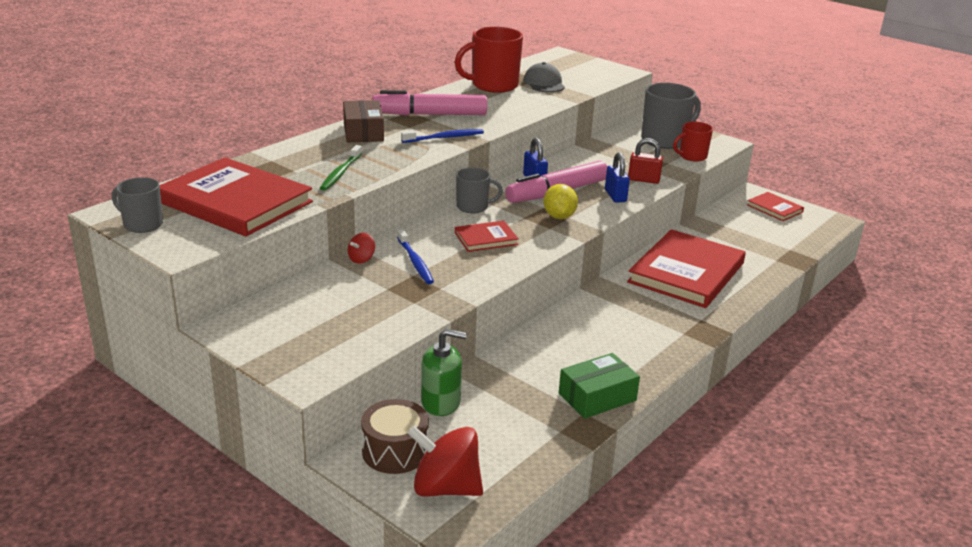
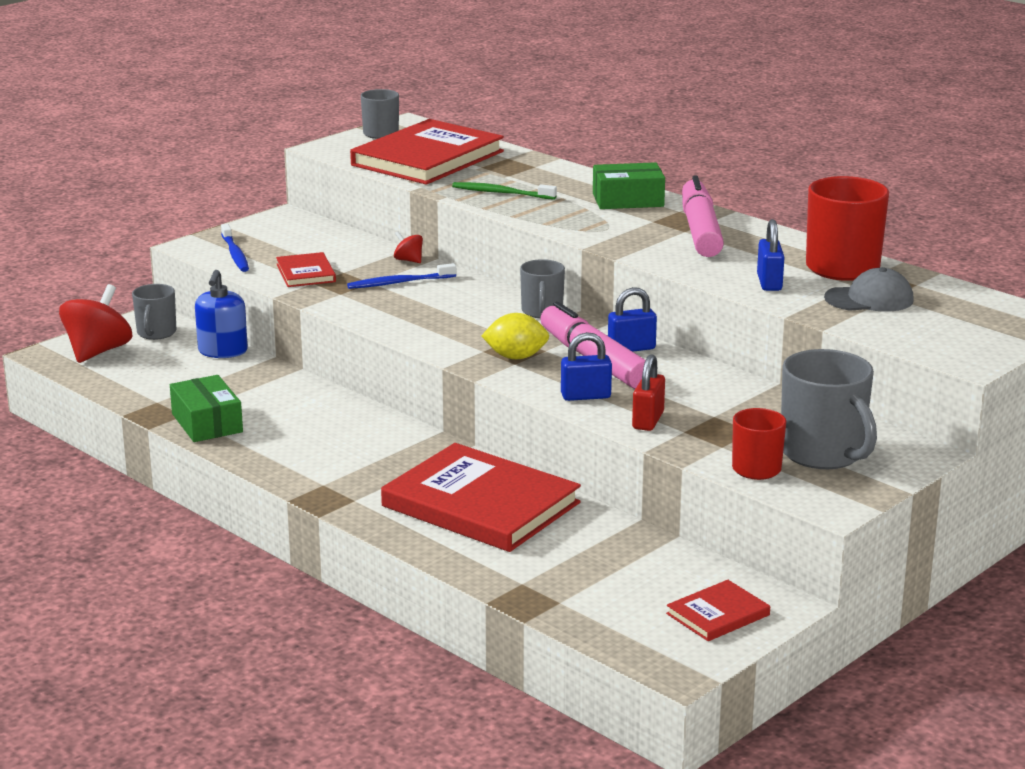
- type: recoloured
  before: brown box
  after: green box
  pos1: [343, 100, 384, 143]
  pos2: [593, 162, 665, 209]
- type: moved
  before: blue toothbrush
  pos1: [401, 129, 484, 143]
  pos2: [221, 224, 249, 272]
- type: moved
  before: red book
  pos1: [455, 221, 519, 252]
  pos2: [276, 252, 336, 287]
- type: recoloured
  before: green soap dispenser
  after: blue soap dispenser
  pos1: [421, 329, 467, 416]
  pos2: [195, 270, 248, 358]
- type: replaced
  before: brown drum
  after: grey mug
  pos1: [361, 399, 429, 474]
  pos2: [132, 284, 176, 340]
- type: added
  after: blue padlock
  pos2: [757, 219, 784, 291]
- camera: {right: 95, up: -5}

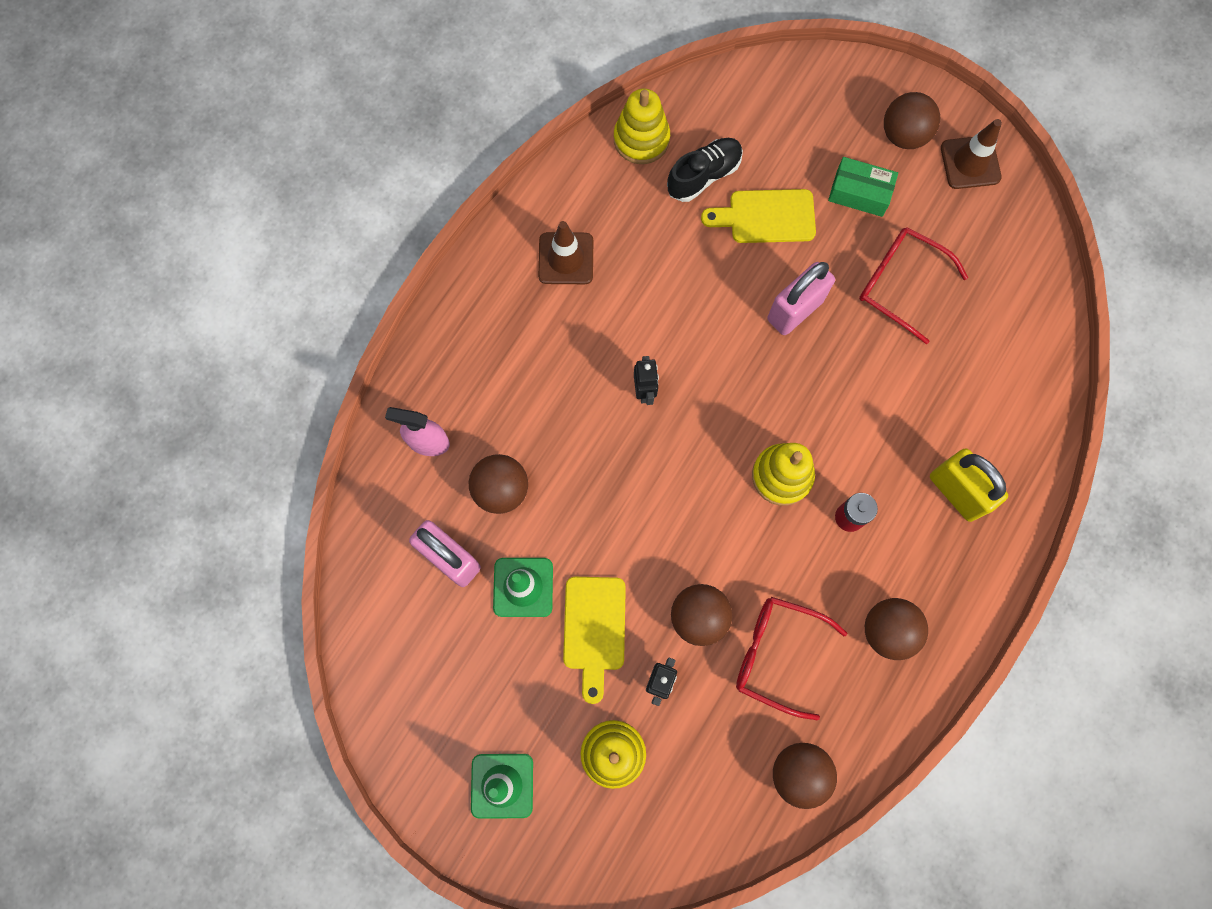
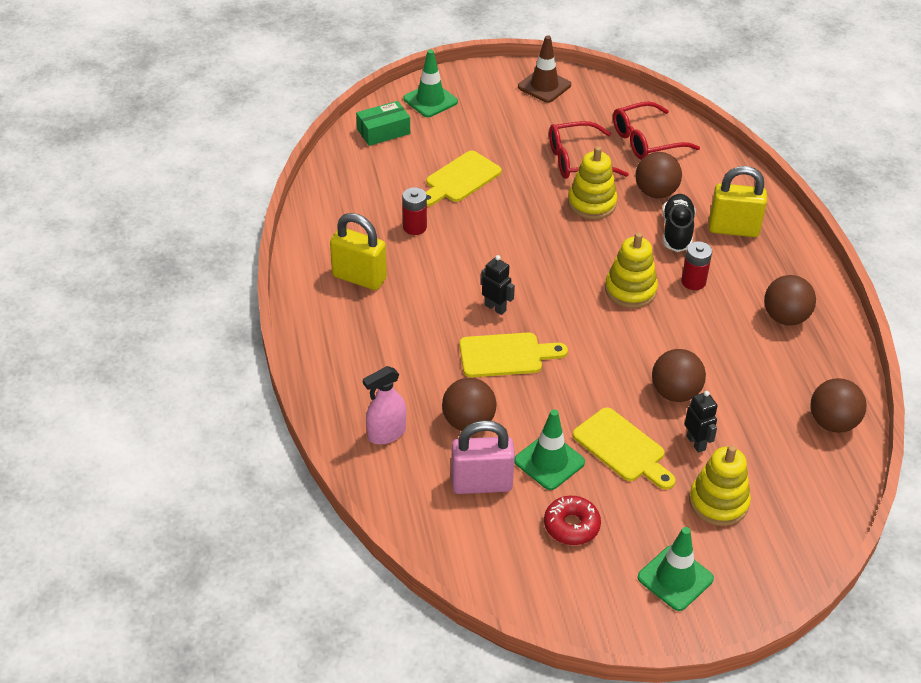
- type: moved
  before: yellow stacking toy
  pos1: [614, 89, 670, 164]
  pos2: [568, 146, 617, 219]
- type: moved
  before: brown ball
  pos1: [884, 92, 940, 149]
  pos2: [635, 152, 682, 198]
- type: moved
  before: black shoe
  pos1: [667, 138, 743, 202]
  pos2: [662, 194, 696, 252]
- type: moved
  before: green box
  pos1: [828, 157, 898, 217]
  pos2: [356, 101, 410, 146]
- type: replaced
  before: brown traffic cone
  after: yellow padlock
  pos1: [538, 221, 593, 284]
  pos2: [330, 213, 387, 290]
- type: removed
  before: pink padlock
  pos1: [767, 262, 835, 335]
- type: moved
  before: red glasses
  pos1: [736, 597, 847, 720]
  pos2: [613, 101, 700, 160]
- type: added
  after: green traffic cone
  pos2: [403, 50, 458, 117]
- type: added
  after: red battery
  pos2: [402, 187, 427, 235]
- type: added
  after: yellow cutting board
  pos2: [460, 333, 568, 377]
- type: added
  after: red donut
  pos2: [544, 496, 601, 545]
- camera: {right: -45, up: -30}

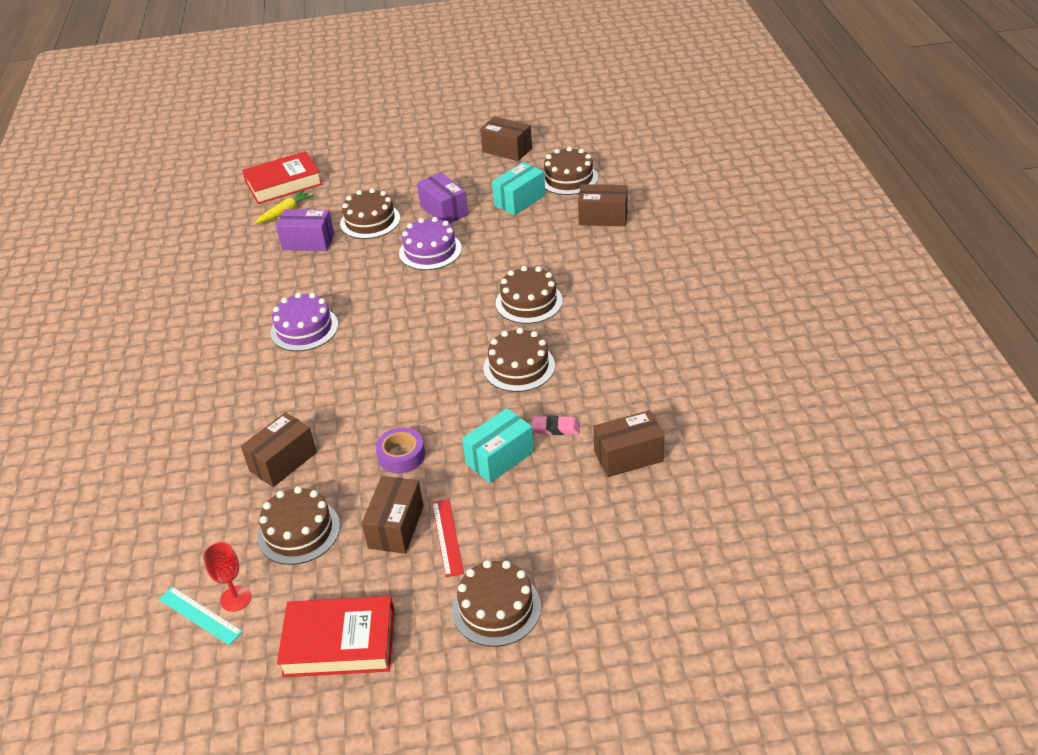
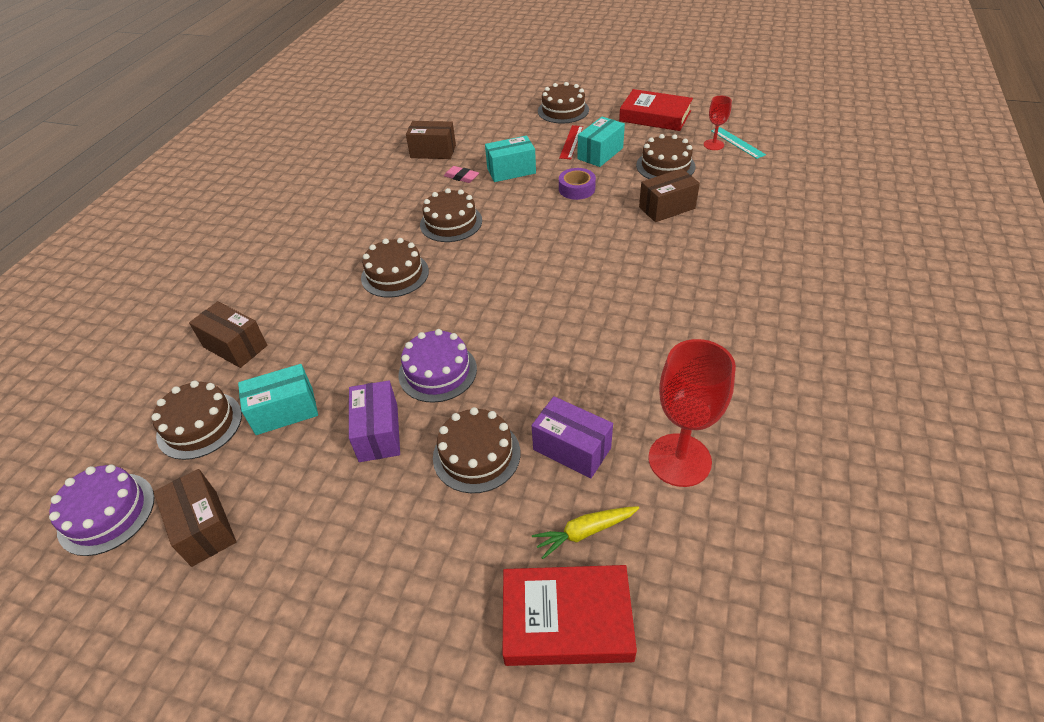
- type: moved
  before: purple cake
  pos1: [270, 293, 338, 351]
  pos2: [49, 465, 154, 556]
- type: recoloured
  before: brown box
  after: turquoise box
  pos1: [362, 476, 424, 554]
  pos2: [577, 117, 625, 167]
- type: added
  after: red goblet
  pos2: [648, 339, 736, 487]
- camera: {right: -155, up: 5}

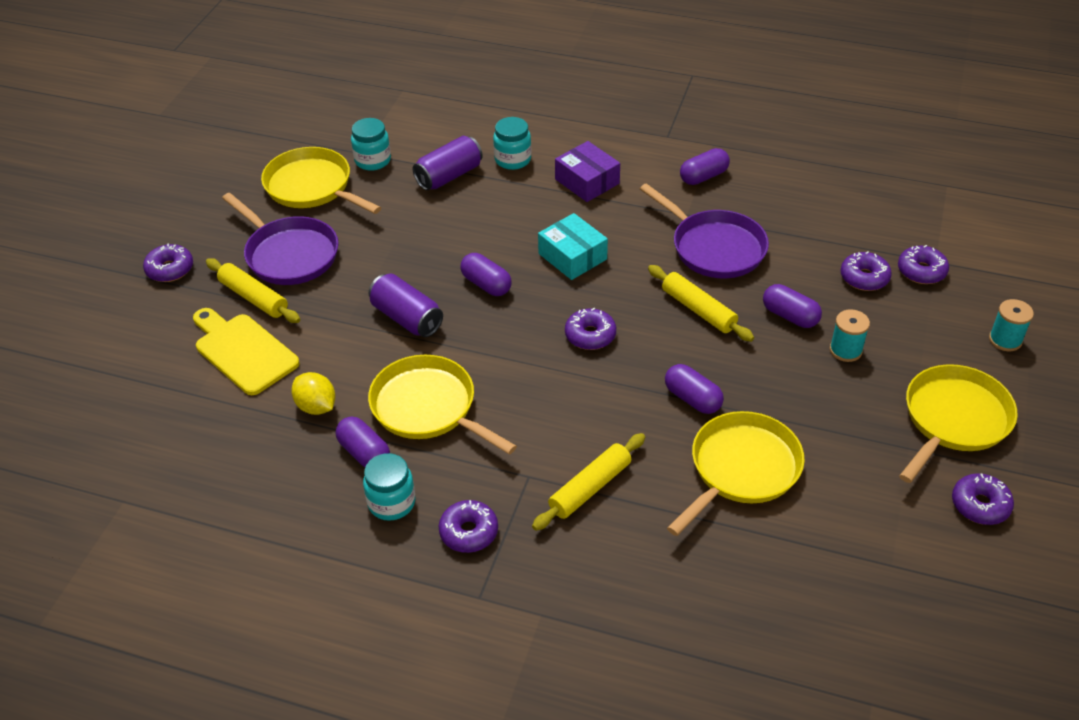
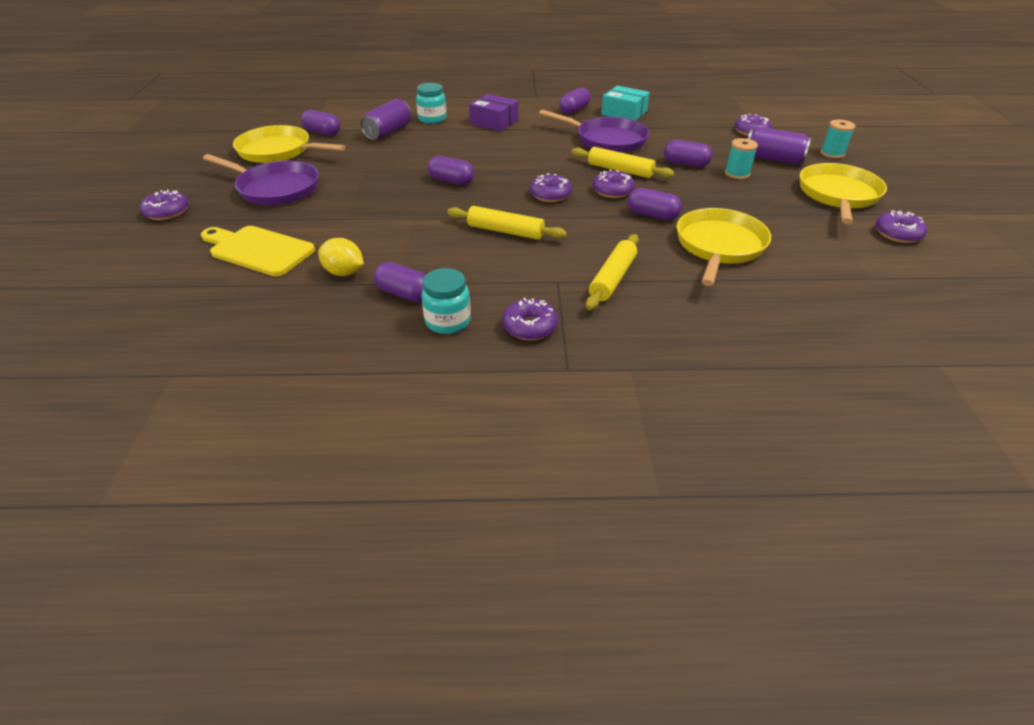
- type: replaced
  before: turquoise jar
  after: purple capsule
  pos1: [351, 118, 391, 171]
  pos2: [301, 110, 340, 136]
- type: moved
  before: turquoise box
  pos1: [538, 213, 608, 280]
  pos2: [601, 86, 650, 121]
- type: moved
  before: purple donut
  pos1: [840, 251, 892, 291]
  pos2: [593, 169, 635, 198]
- type: moved
  before: yellow rolling pin
  pos1: [206, 258, 300, 323]
  pos2: [447, 206, 567, 240]
- type: moved
  before: purple can
  pos1: [369, 274, 443, 337]
  pos2: [748, 127, 811, 164]
- type: removed
  before: yellow pan
  pos1: [368, 355, 517, 455]
- camera: {right: -20, up: -5}

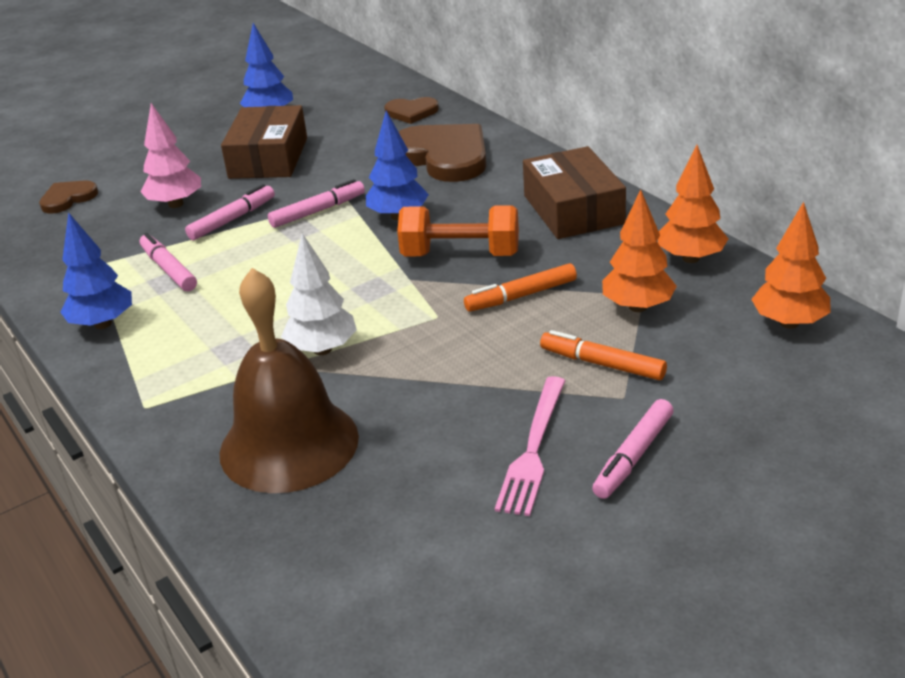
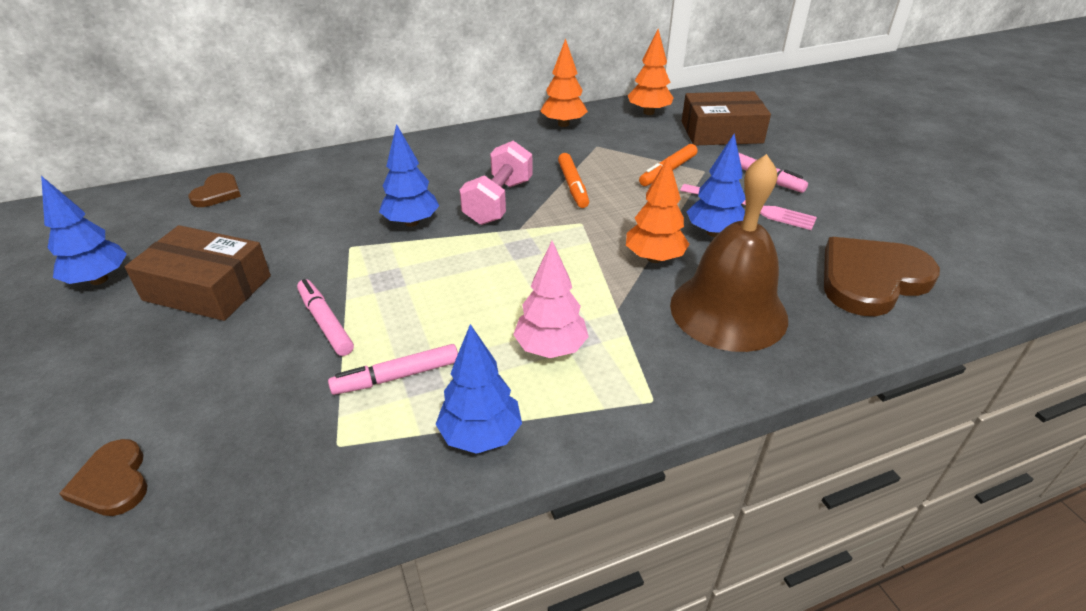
- type: moved
  before: pink tree
  pos1: [140, 103, 201, 208]
  pos2: [513, 241, 589, 358]
- type: moved
  before: brown heart
  pos1: [399, 124, 486, 182]
  pos2: [824, 237, 940, 316]
- type: moved
  before: brown box
  pos1: [523, 146, 626, 239]
  pos2: [682, 91, 771, 145]
- type: removed
  before: pink marker
  pos1: [268, 179, 365, 228]
- type: moved
  before: orange tree
  pos1: [602, 189, 677, 312]
  pos2: [626, 156, 689, 263]
- type: recoloured
  before: orange dumbbell
  after: pink dumbbell
  pos1: [397, 205, 519, 256]
  pos2: [460, 141, 533, 225]
- type: removed
  before: white tree
  pos1: [281, 233, 357, 355]
- type: added
  after: blue tree
  pos2: [687, 134, 746, 237]
- camera: {right: -80, up: 5}

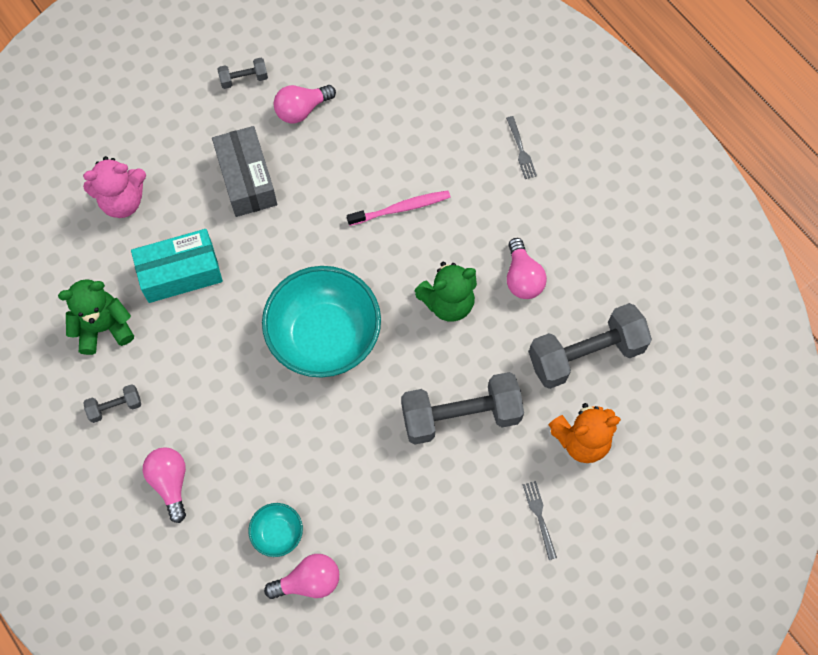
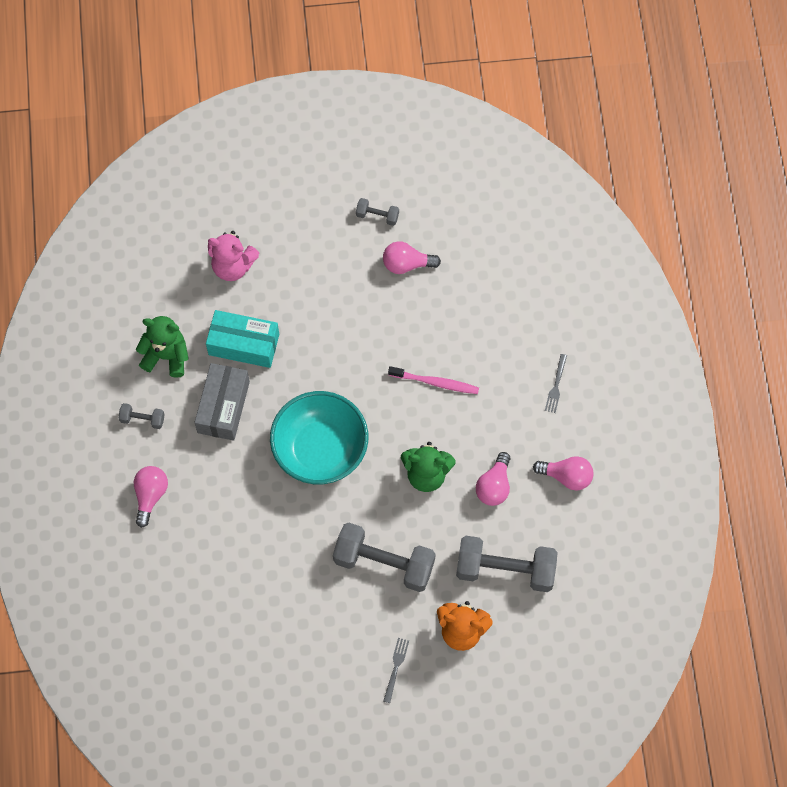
- type: moved
  before: grey box
  pos1: [212, 126, 277, 217]
  pos2: [194, 363, 250, 441]
- type: removed
  before: turquoise bowl
  pos1: [248, 503, 303, 557]
- type: moved
  before: pink light bulb
  pos1: [264, 554, 339, 599]
  pos2: [533, 456, 594, 490]
- camera: {right: 30, up: 0}

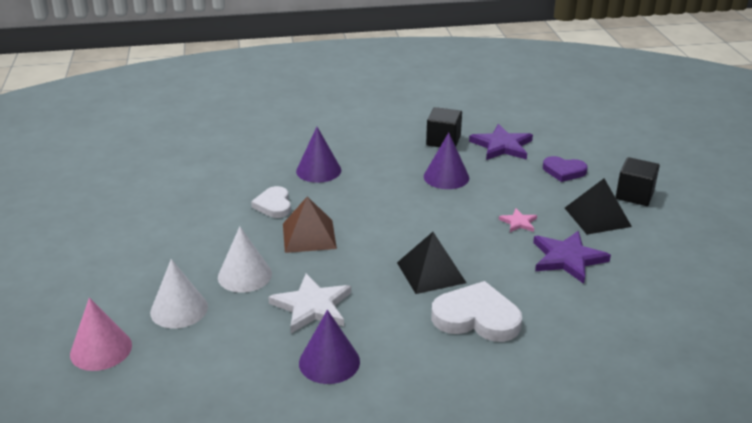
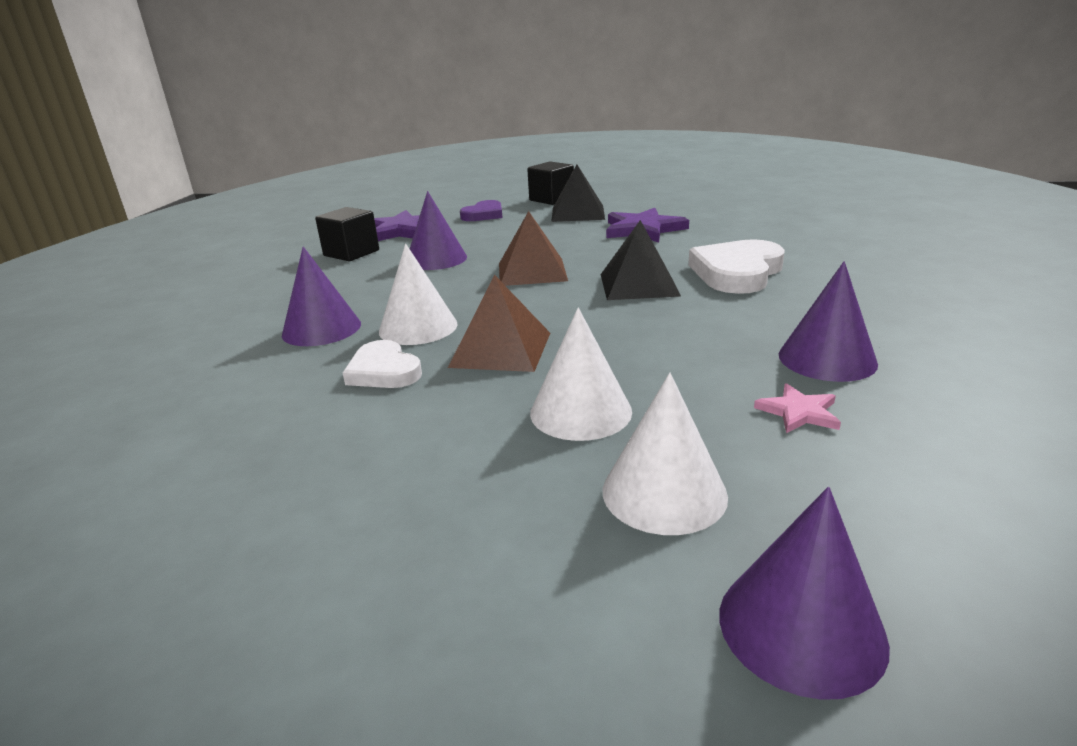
- type: turned
  before: white heart
  pos1: [251, 186, 291, 218]
  pos2: [343, 340, 422, 388]
  turn: 45
- type: moved
  before: pink star
  pos1: [499, 208, 537, 232]
  pos2: [754, 383, 841, 433]
- type: removed
  before: white star
  pos1: [268, 274, 351, 333]
- type: recoloured
  before: pink cone
  after: purple cone
  pos1: [70, 298, 132, 371]
  pos2: [719, 487, 890, 700]
- type: added
  after: brown pyramid
  pos2: [499, 211, 568, 286]
- type: added
  after: white cone
  pos2: [379, 244, 458, 345]
- camera: {right: -70, up: -5}

